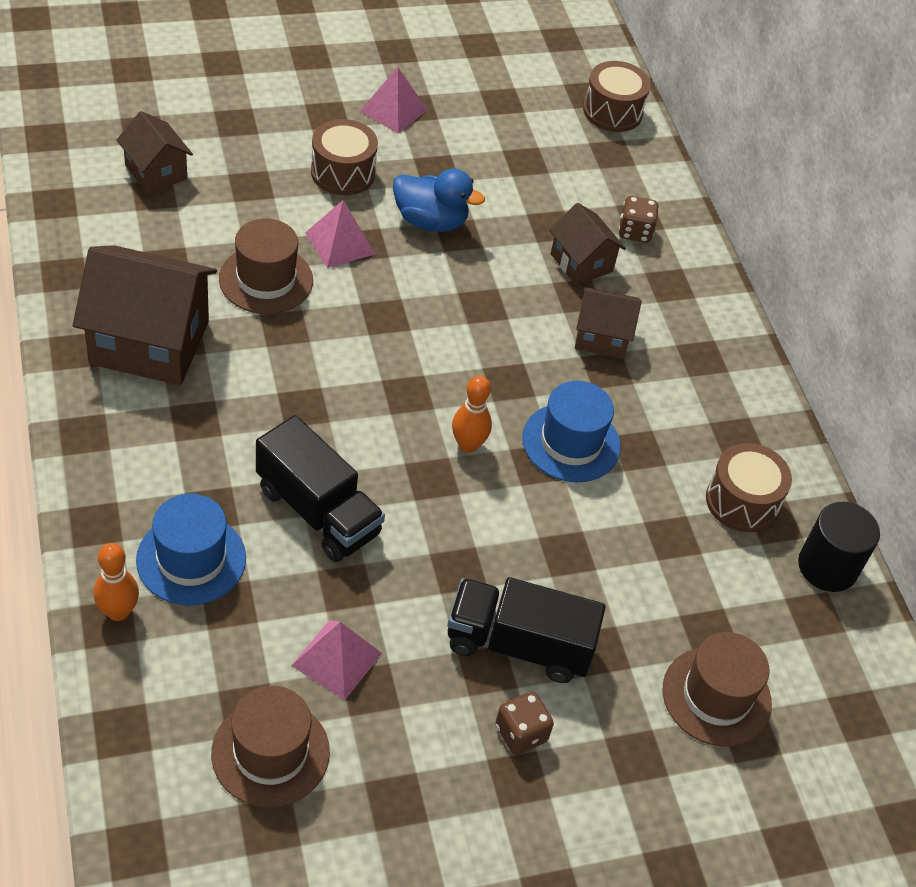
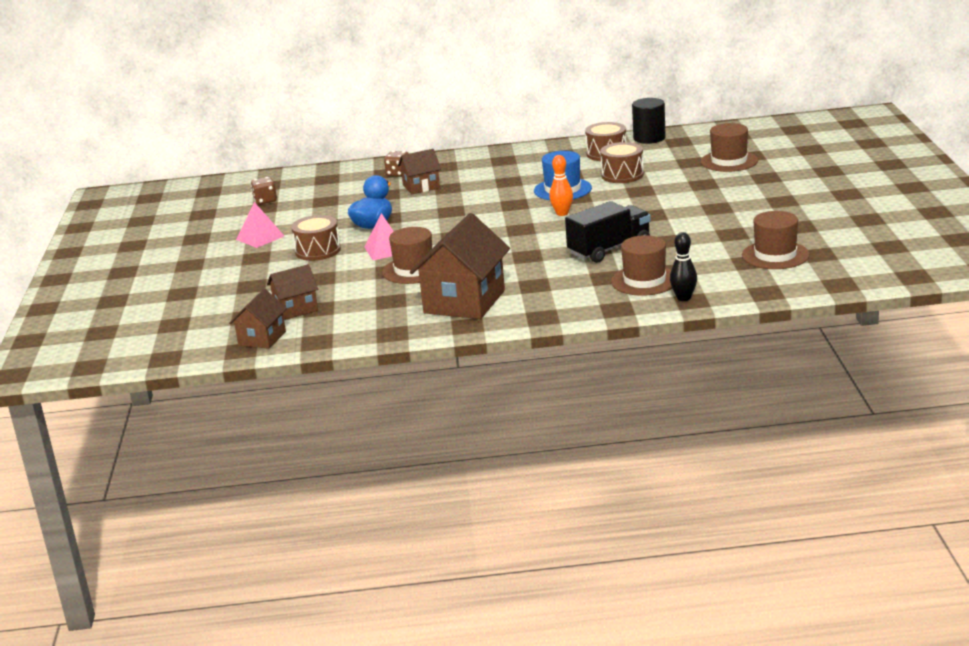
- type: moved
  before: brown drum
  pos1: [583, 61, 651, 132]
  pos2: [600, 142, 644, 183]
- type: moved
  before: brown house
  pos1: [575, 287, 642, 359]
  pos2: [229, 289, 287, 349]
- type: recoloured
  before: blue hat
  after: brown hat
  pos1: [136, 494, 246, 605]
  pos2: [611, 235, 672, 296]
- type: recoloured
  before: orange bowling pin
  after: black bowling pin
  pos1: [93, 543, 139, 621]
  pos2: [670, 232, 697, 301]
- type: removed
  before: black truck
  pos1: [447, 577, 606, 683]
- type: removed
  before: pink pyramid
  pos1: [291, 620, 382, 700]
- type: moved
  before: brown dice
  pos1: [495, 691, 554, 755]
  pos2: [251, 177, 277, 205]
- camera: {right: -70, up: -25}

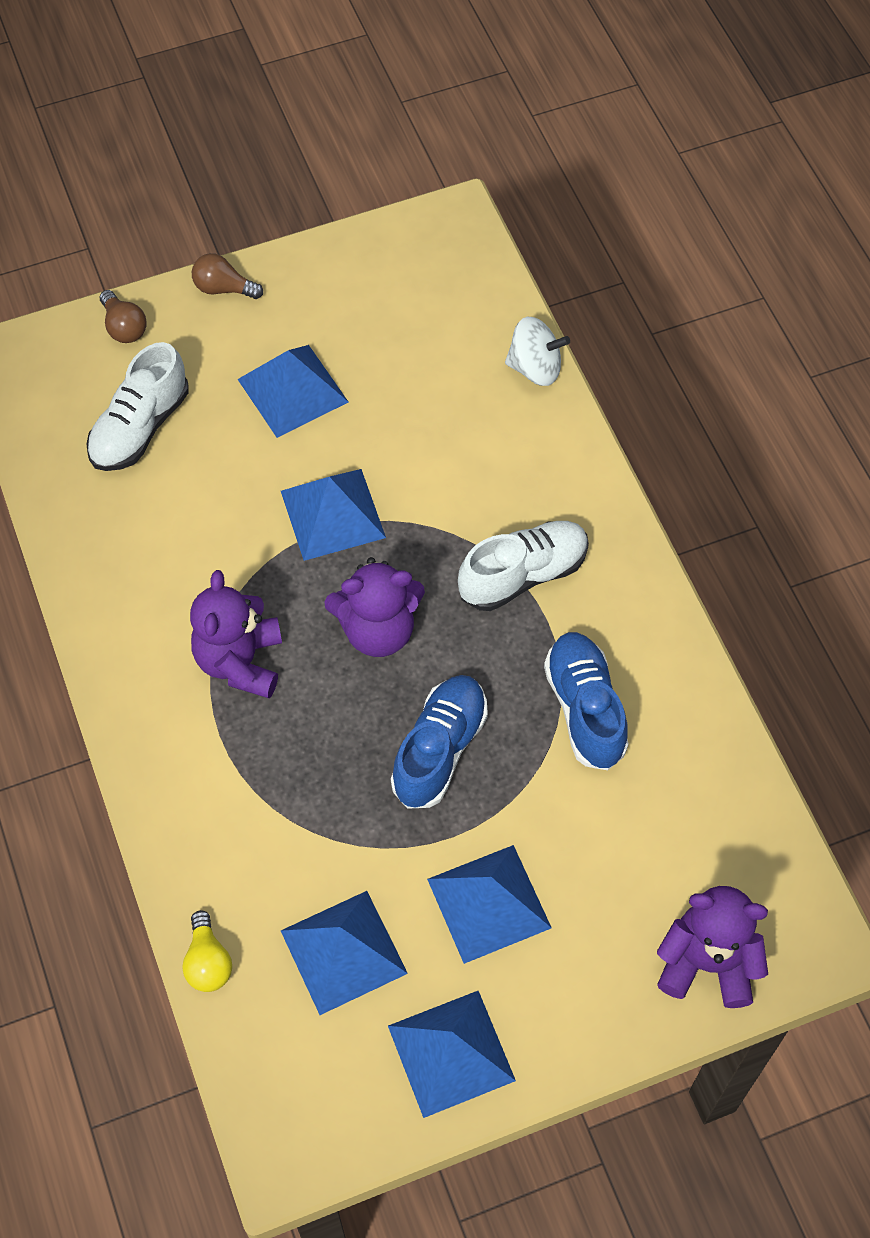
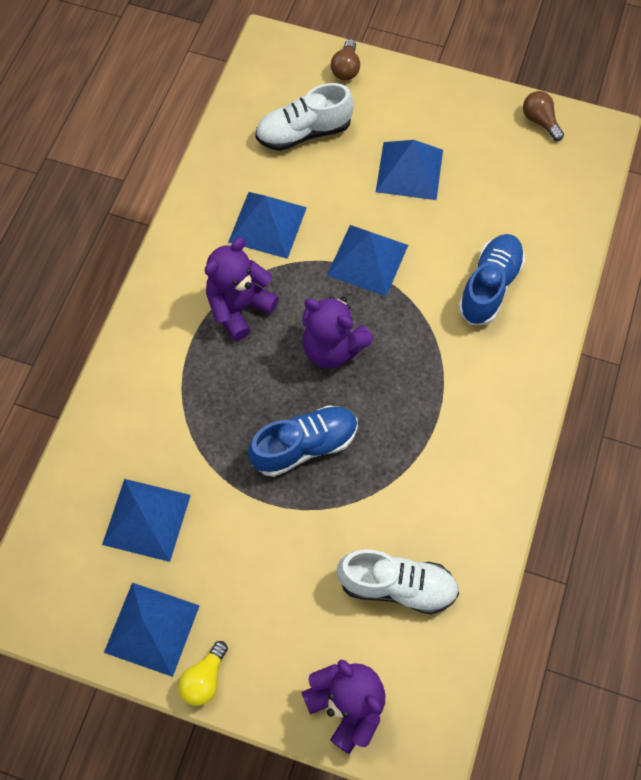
- type: moved
  before: brown light bulb
  pos1: [192, 253, 263, 299]
  pos2: [523, 91, 564, 141]
- type: removed
  before: white spinning top
  pos1: [505, 317, 570, 386]
- type: moved
  before: white shoe
  pos1: [458, 521, 589, 611]
  pos2: [337, 549, 459, 615]
- type: moved
  before: blue shoe
  pos1: [544, 632, 629, 770]
  pos2: [458, 234, 525, 325]
- type: moved
  before: blue pyramid
  pos1: [427, 845, 552, 964]
  pos2: [228, 192, 307, 259]
- type: moved
  before: yellow light bulb
  pos1: [182, 910, 232, 992]
  pos2: [178, 641, 228, 706]
- camera: {right: 40, up: 5}

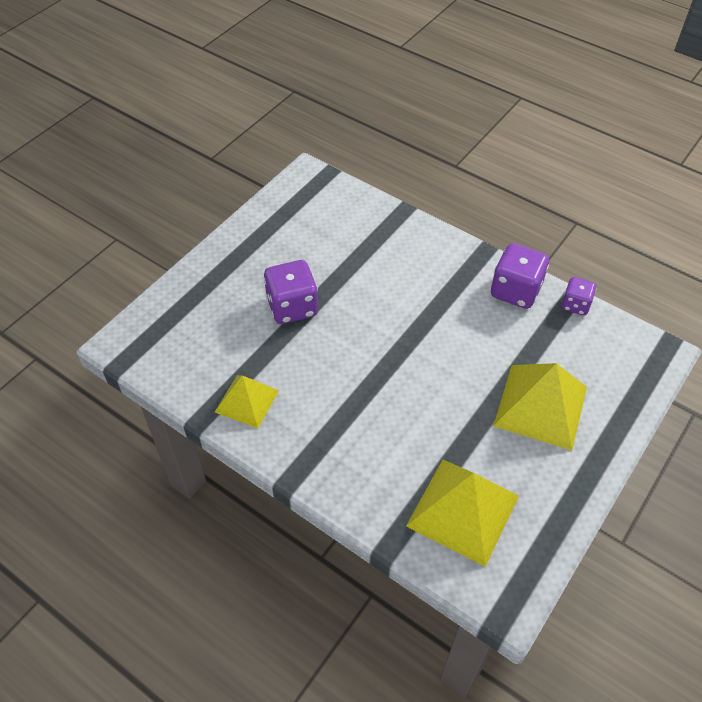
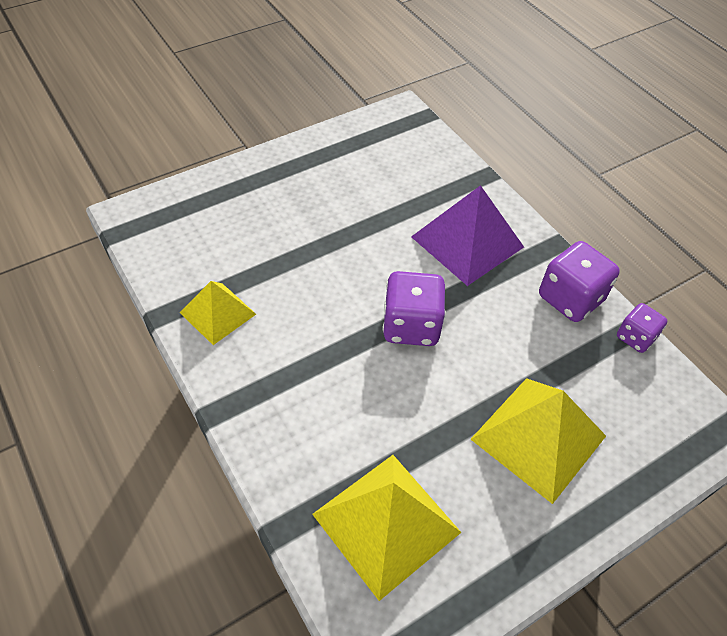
- type: moved
  before: purple dice
  pos1: [264, 260, 318, 324]
  pos2: [383, 271, 446, 346]
- type: added
  after: purple pyramid
  pos2: [411, 185, 524, 286]
- camera: {right: 20, up: 0}

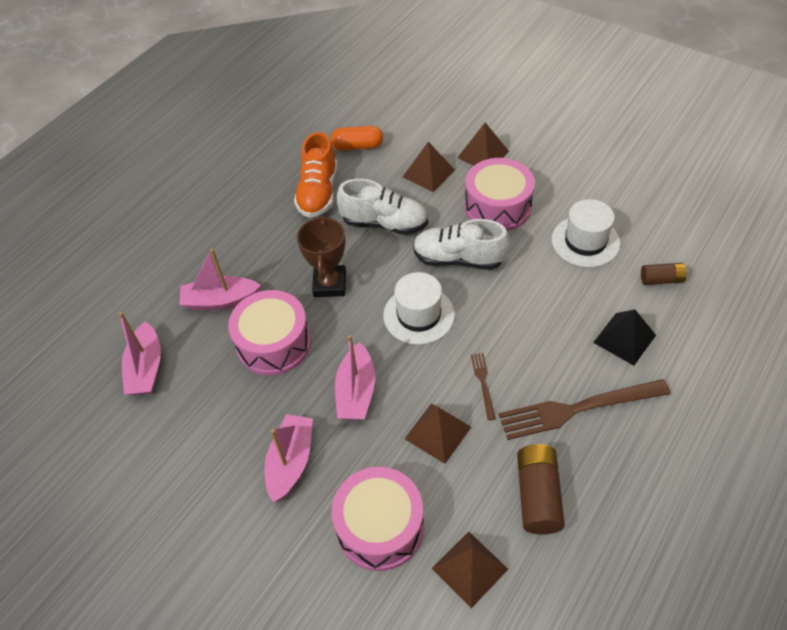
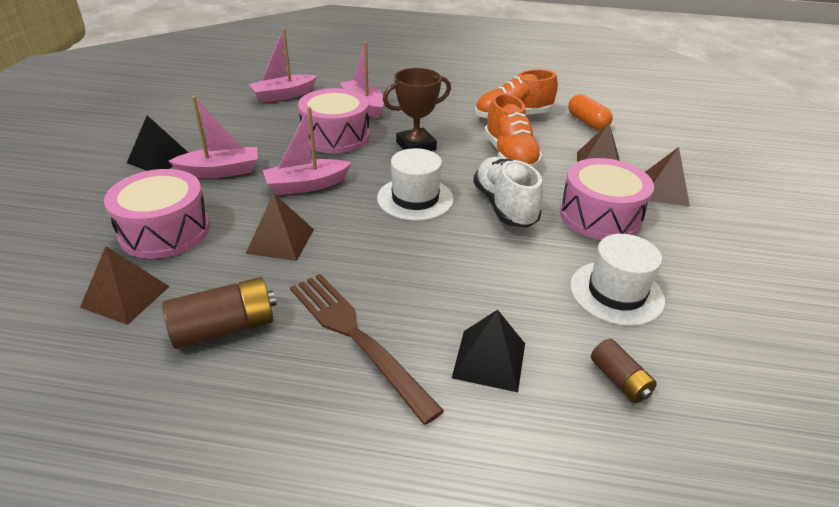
- type: recoloured
  before: white shoe
  after: orange shoe
  pos1: [337, 179, 428, 235]
  pos2: [484, 94, 543, 168]
- type: removed
  before: brown fork
  pos1: [471, 353, 496, 420]
- type: added
  after: black pyramid
  pos2: [127, 115, 189, 171]
- camera: {right: 60, up: -15}

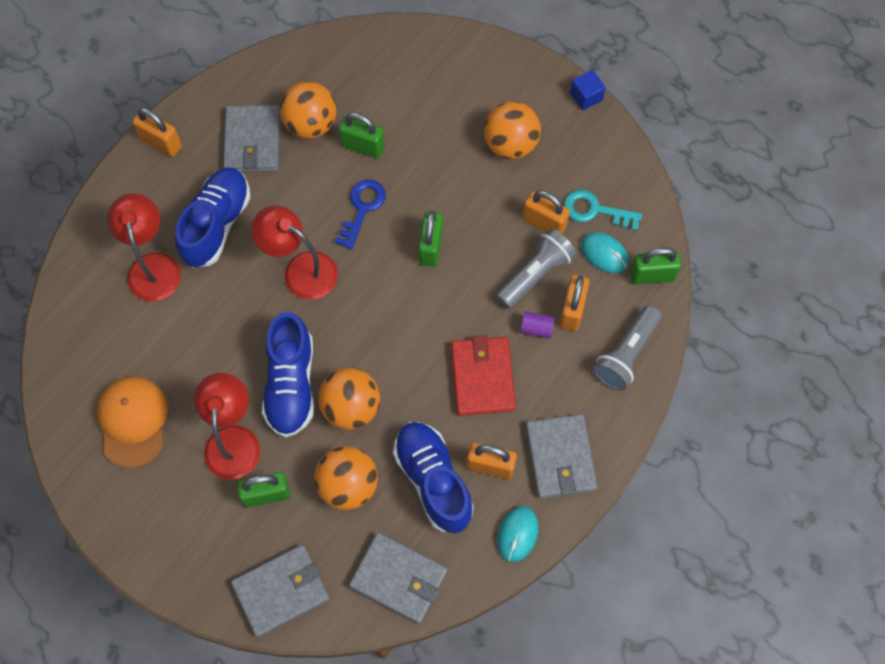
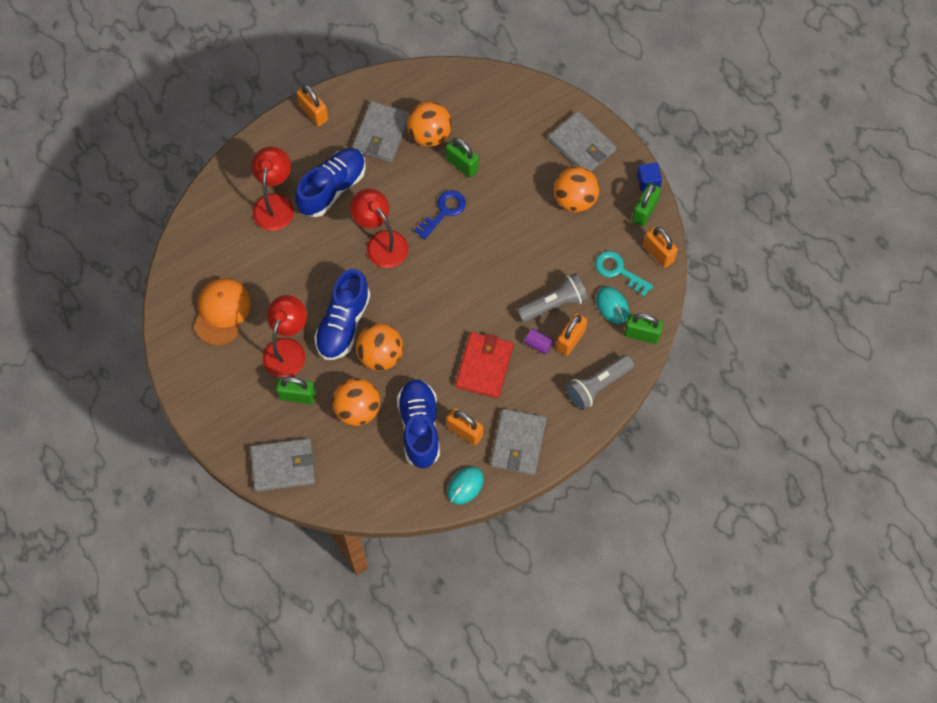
- type: moved
  before: orange padlock
  pos1: [523, 190, 570, 234]
  pos2: [643, 226, 678, 268]
- type: moved
  before: green padlock
  pos1: [418, 211, 443, 267]
  pos2: [632, 183, 661, 226]
- type: moved
  before: grey wallet
  pos1: [349, 532, 448, 624]
  pos2: [548, 111, 617, 172]
- camera: {right: 20, up: 0}

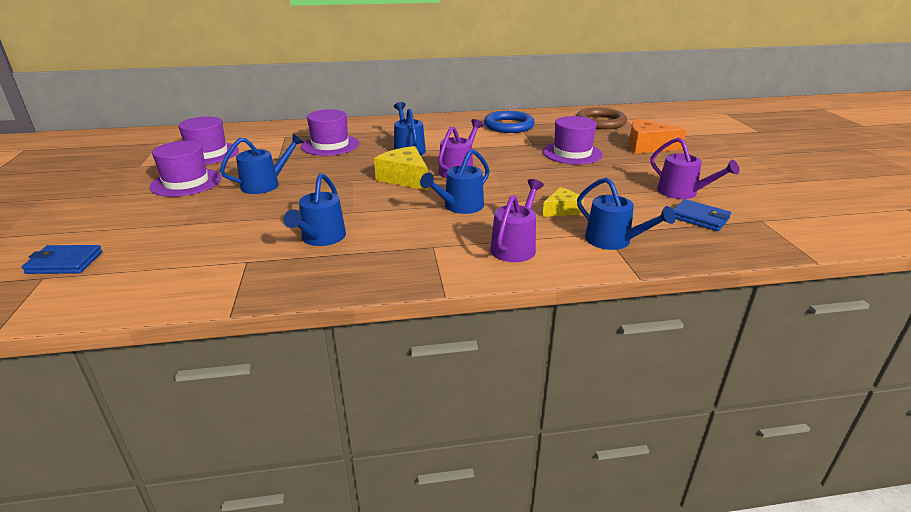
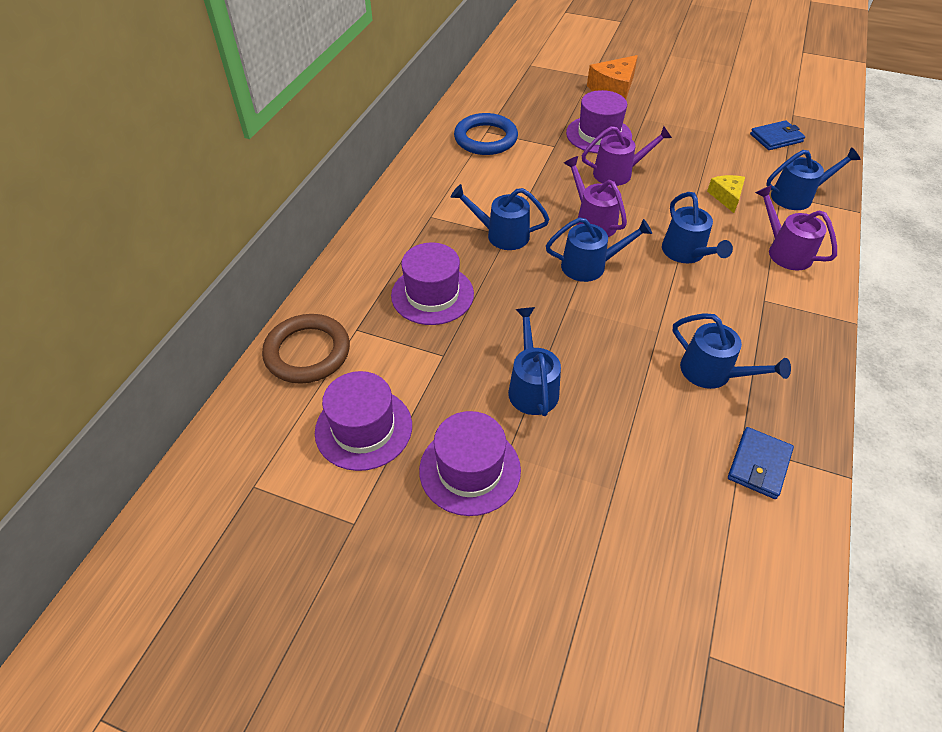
- type: moved
  before: brown ring
  pos1: [576, 107, 627, 129]
  pos2: [262, 314, 350, 384]
- type: moved
  before: purple watering can
  pos1: [650, 137, 740, 199]
  pos2: [582, 126, 672, 186]
- type: replaced
  before: yellow cheese
  after: blue watering can
  pos1: [374, 146, 428, 191]
  pos2: [546, 217, 652, 282]
- type: moved
  before: blue wallet
  pos1: [22, 245, 102, 274]
  pos2: [728, 427, 794, 499]
- camera: {right: -60, up: 20}

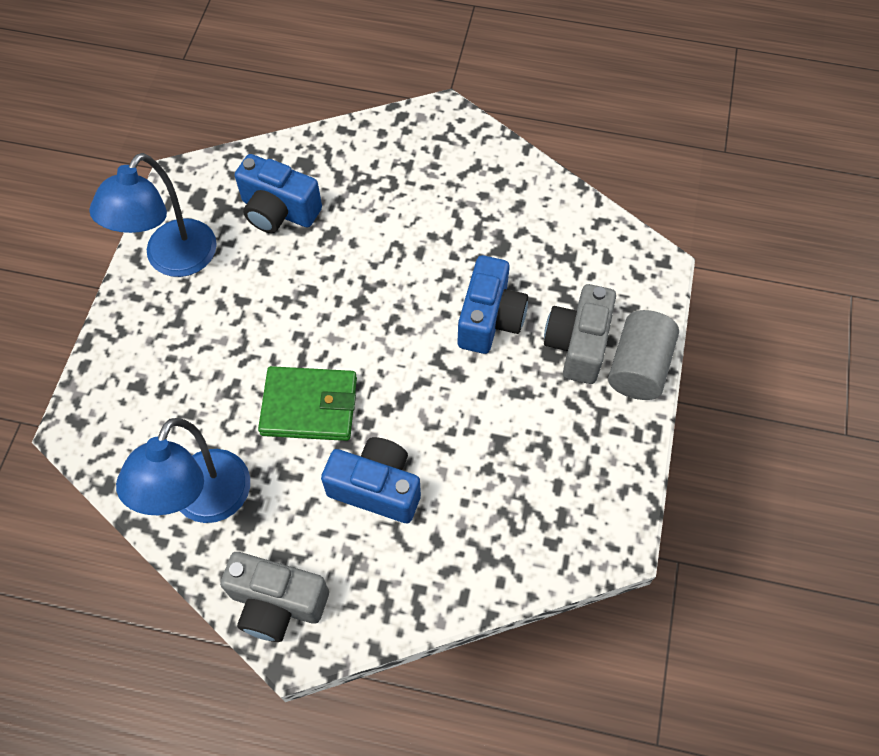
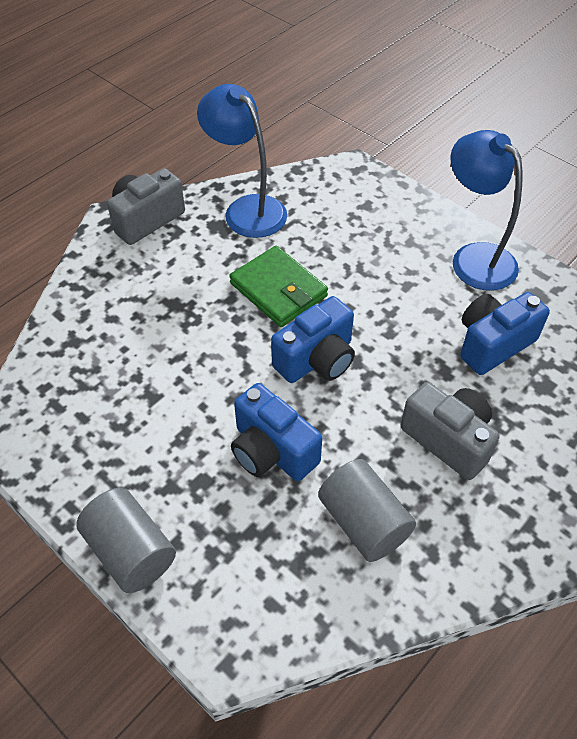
- type: moved
  before: grey camera
  pos1: [544, 284, 616, 384]
  pos2: [401, 382, 500, 480]
- type: turned
  before: green wallet
  pos1: [258, 366, 357, 441]
  pos2: [229, 246, 328, 327]
  turn: -75
- type: moved
  before: blue camera
  pos1: [321, 437, 421, 523]
  pos2: [271, 296, 355, 383]
- type: added
  after: grey cylinder
  pos2: [318, 459, 416, 562]
- camera: {right: 120, up: -10}

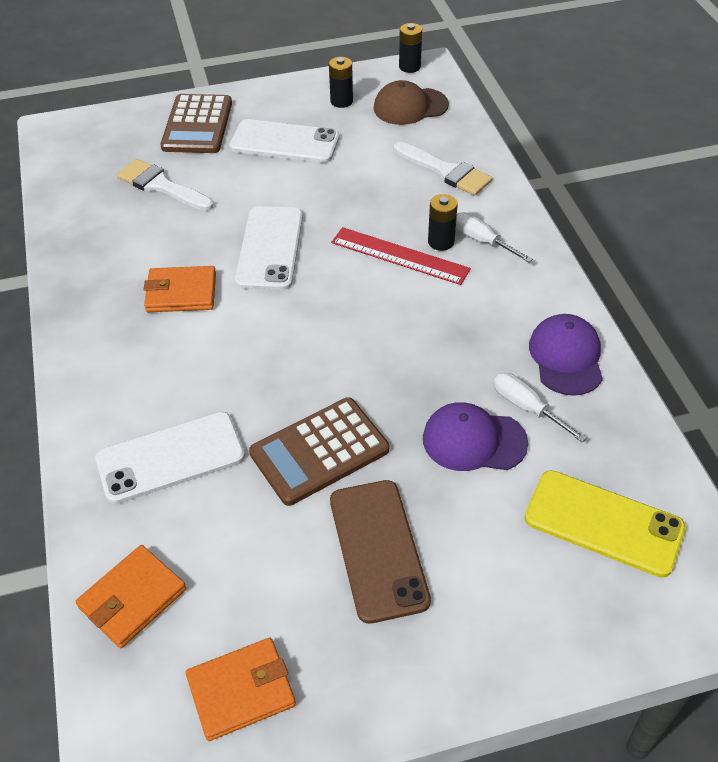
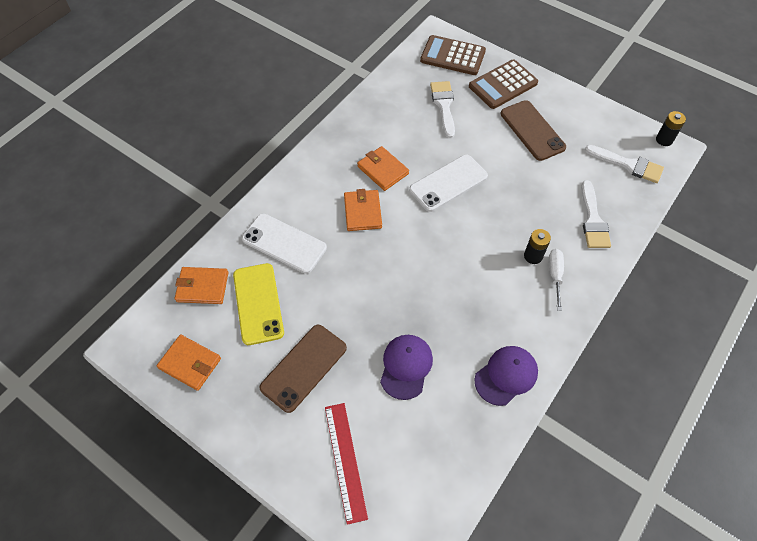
- type: removed
  before: black battery
  pos1: [329, 57, 353, 108]
- type: replaced
  before: brown cap
  after: white brush
  pos1: [374, 80, 449, 125]
  pos2: [585, 145, 664, 183]
- type: recoloured
  before: white phone
  after: brown phone
  pos1: [230, 119, 339, 163]
  pos2: [501, 100, 566, 161]
- type: moved
  before: red ruler
  pos1: [331, 227, 471, 285]
  pos2: [325, 403, 368, 525]
- type: removed
  before: white screwdriver
  pos1: [494, 373, 587, 442]
- type: moved
  before: brown calculator
  pos1: [249, 397, 389, 506]
  pos2: [420, 35, 486, 75]
- type: turned
  before: purple cap
  pos1: [423, 402, 528, 471]
  pos2: [380, 335, 433, 400]
  turn: 45
- type: moved
  before: yellow phone
  pos1: [525, 470, 686, 578]
  pos2: [233, 263, 284, 345]
- type: added
  after: orange wallet
  pos2: [344, 189, 382, 231]
- camera: {right: 50, up: 10}

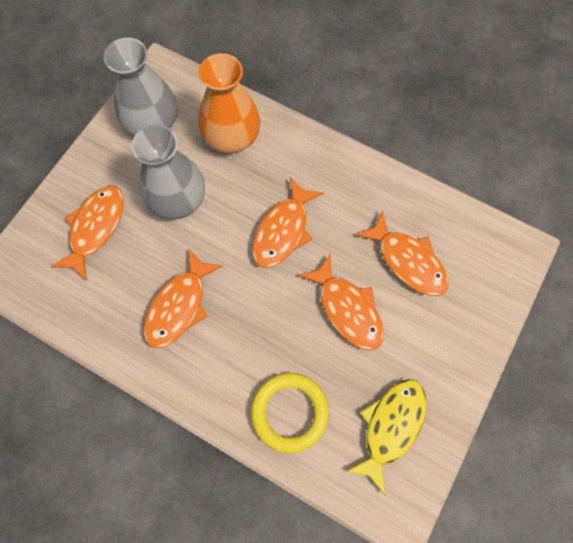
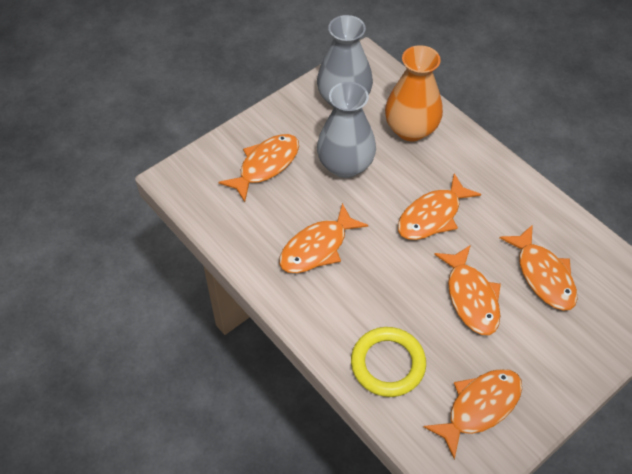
- type: recoloured
  before: yellow fish
  after: orange fish
  pos1: [346, 379, 427, 495]
  pos2: [423, 369, 522, 459]
- camera: {right: 20, up: -15}

